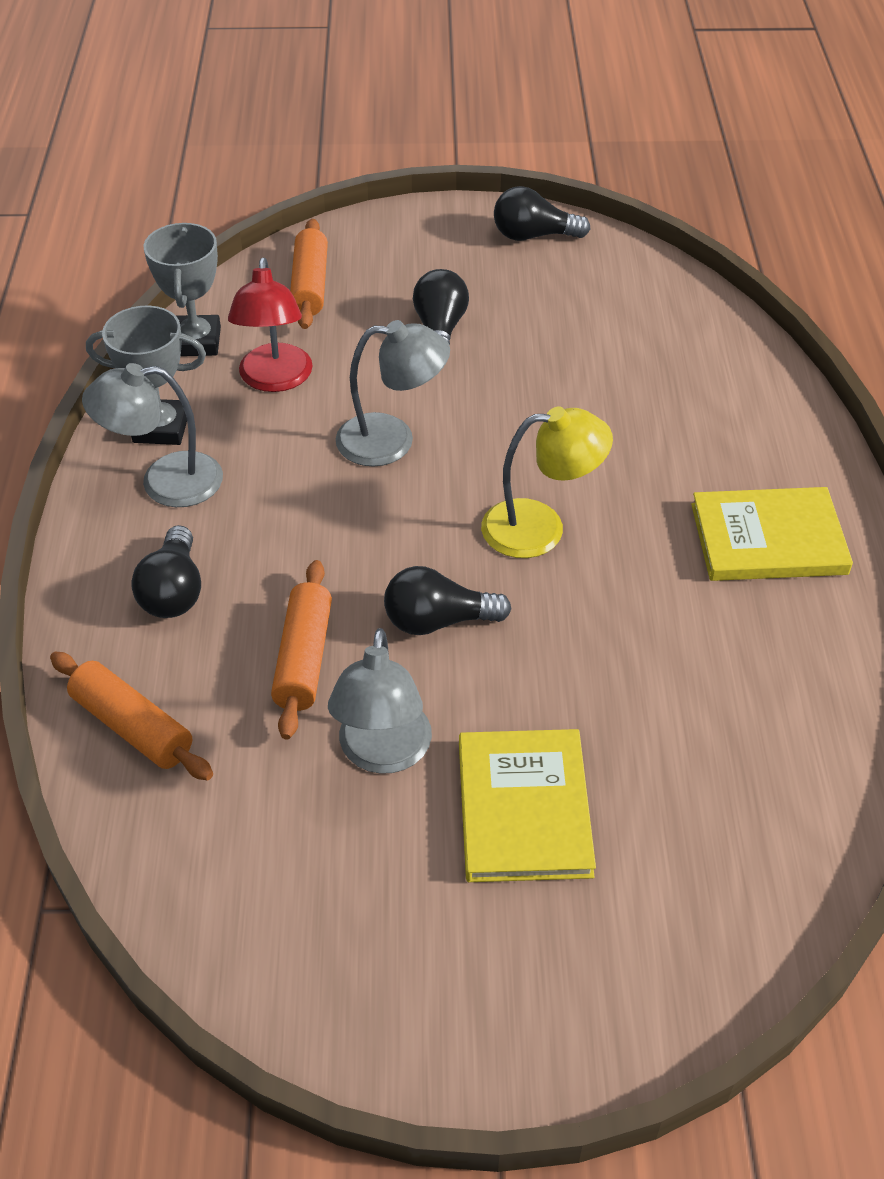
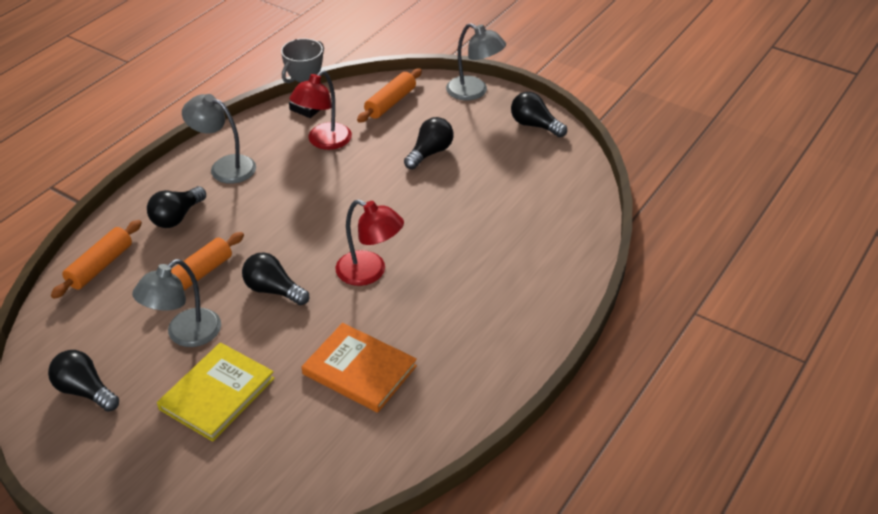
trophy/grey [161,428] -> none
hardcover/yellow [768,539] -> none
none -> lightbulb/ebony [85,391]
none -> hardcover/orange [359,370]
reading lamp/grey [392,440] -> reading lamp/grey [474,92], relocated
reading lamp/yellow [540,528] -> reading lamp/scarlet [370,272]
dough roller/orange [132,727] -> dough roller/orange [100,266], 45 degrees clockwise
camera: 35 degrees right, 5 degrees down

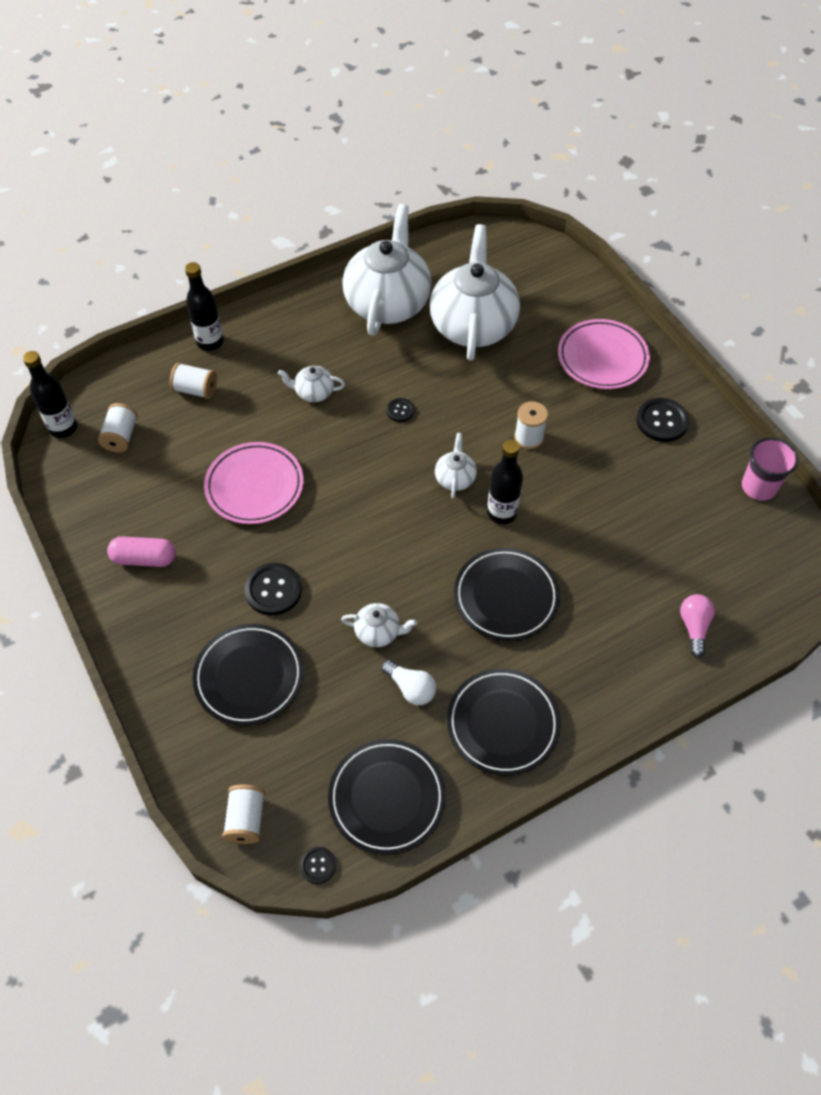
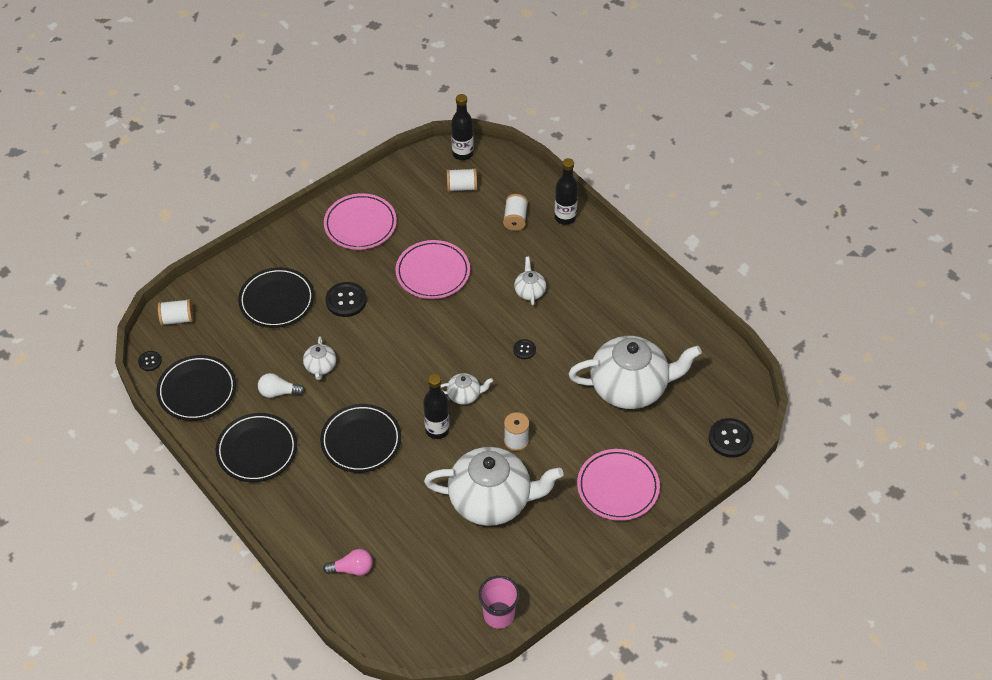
tea pot/pure white [388,303] -> tea pot/pure white [492,500], relocated
shirt button/ebony [662,421] -> shirt button/ebony [730,439], relocated
capsule/rosy [144,558] -> flat dish/rosy [360,224]
lightbulb/pure white [410,688] -> lightbulb/pure white [278,392], 60 degrees clockwise
camera: 80 degrees right, 5 degrees down

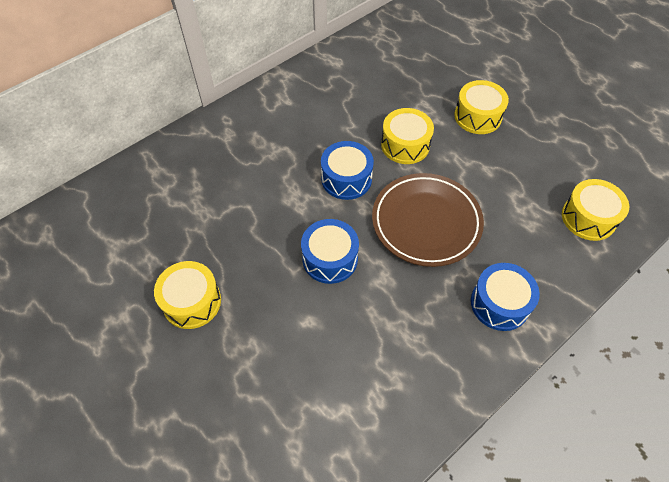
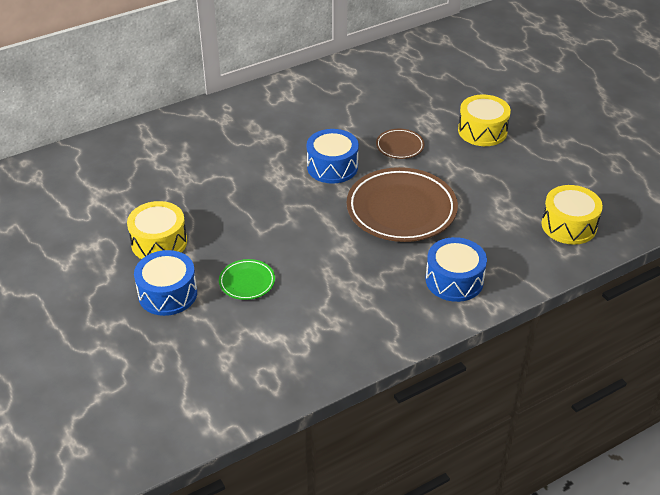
none -> flat dish/emerald [247,282]
snare drum/blue [330,259] -> snare drum/blue [167,294], relocated
snare drum/yellow [405,145] -> flat dish/dark brown [399,146]
camera: 10 degrees right, 15 degrees down

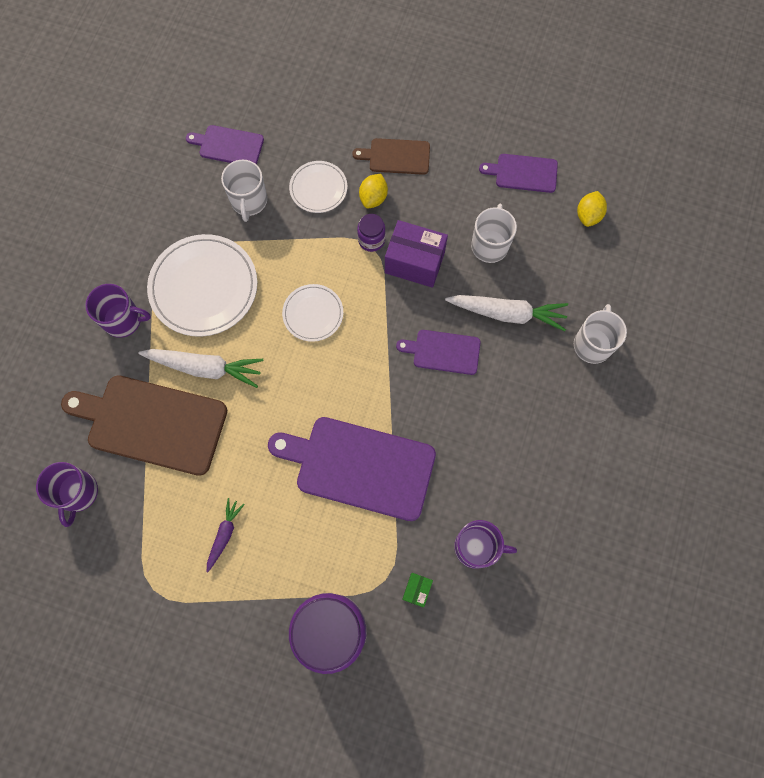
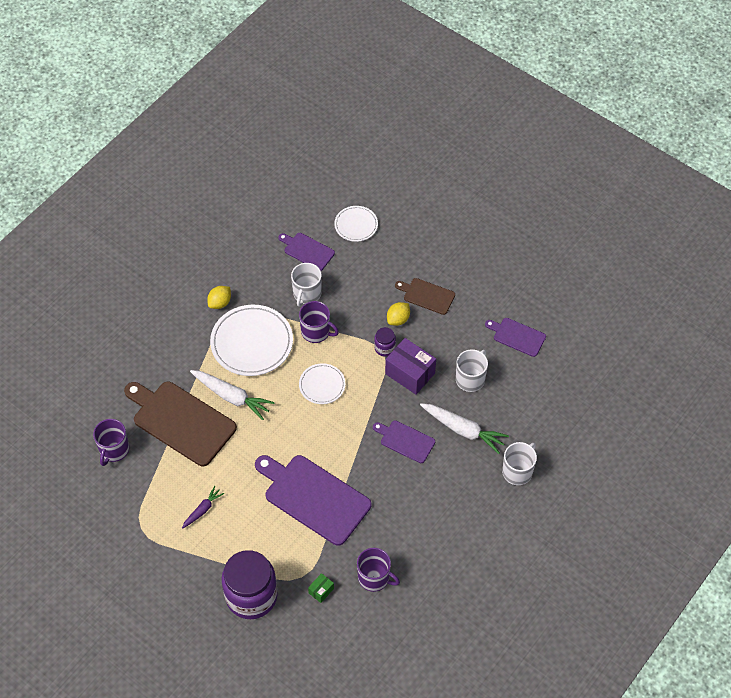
mug/purple [123,320] -> mug/purple [316,332], relocated
flat dish/pure white [318,188] -> flat dish/pure white [356,225], relocated
citrus fruit/yellow [588,215] -> citrus fruit/yellow [220,303], relocated
camera: 20 degrees right, 15 degrees down

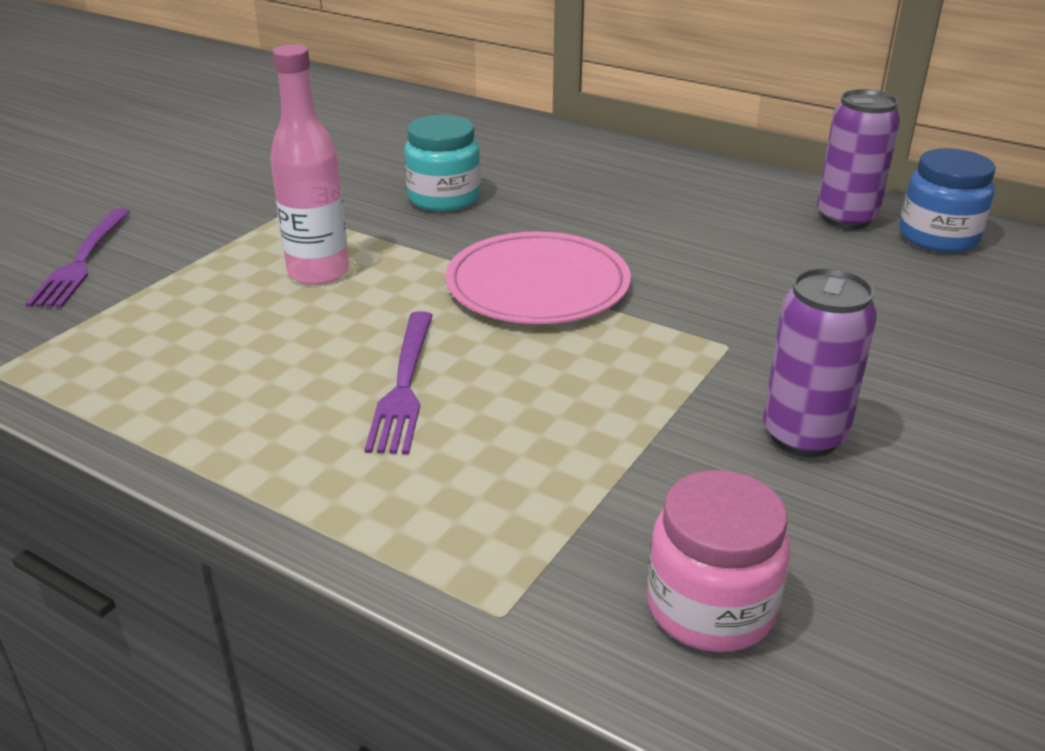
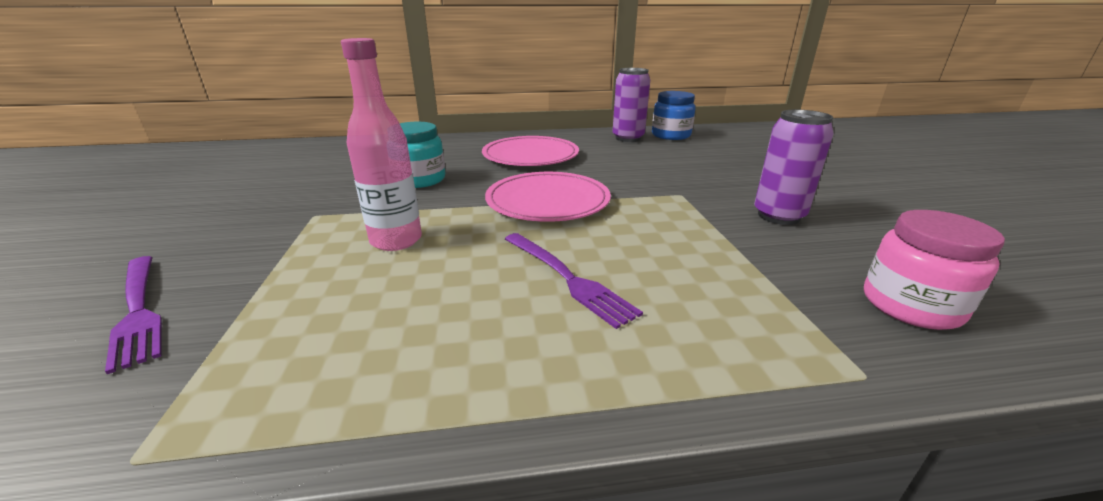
none -> flat dish/rosy [530,155]
camera: 40 degrees left, 5 degrees down

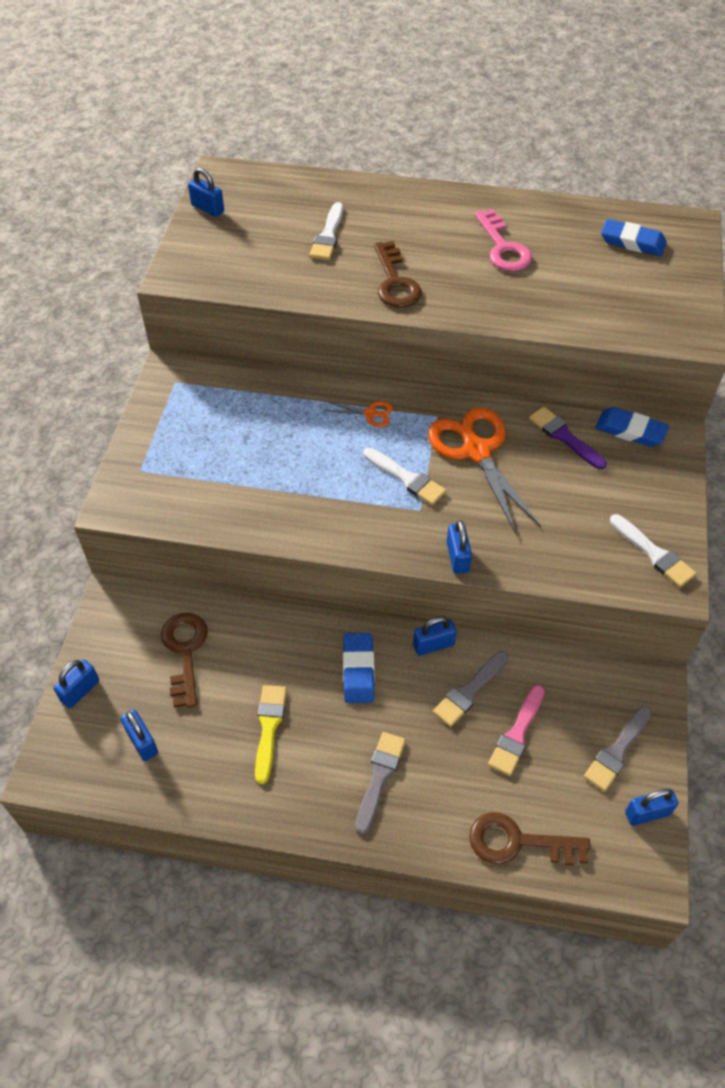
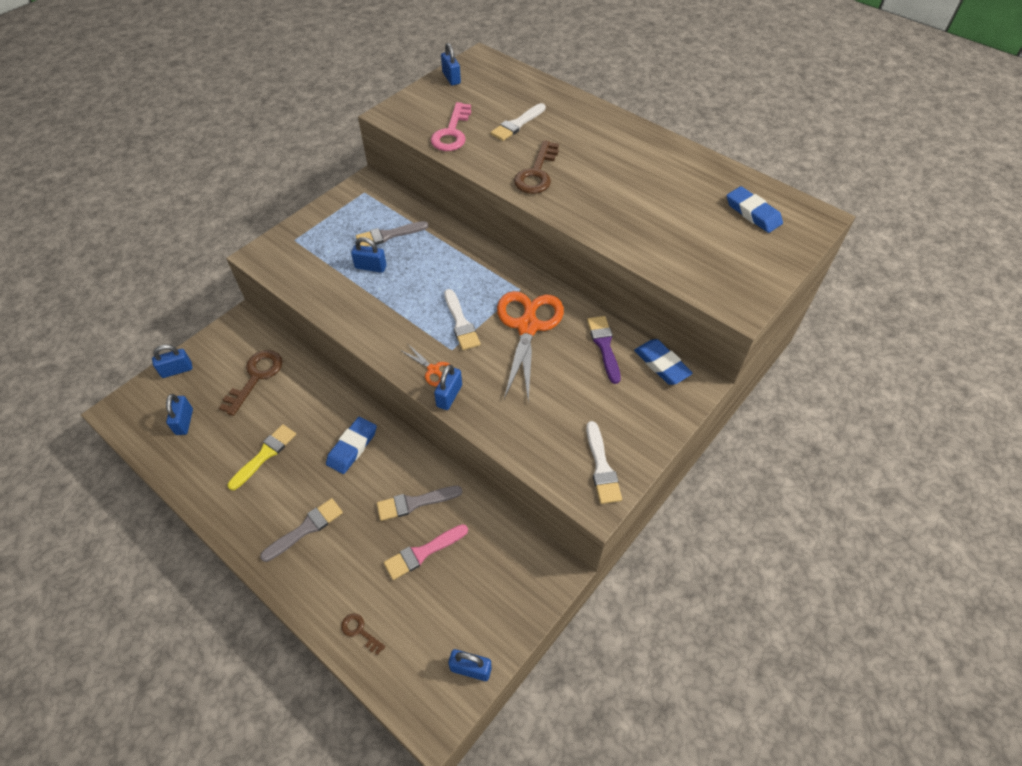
shears/orange [371,414] -> shears/orange [433,370], relocated
padlock/blue [433,645] -> padlock/blue [371,267], relocated
latchkey/rosy [503,247] -> latchkey/rosy [452,132], relocated
paintbrush/grey [617,751] -> paintbrush/grey [388,235], relocated
latchkey/dark brown [518,842] -> latchkey/dark brown [360,631], x0.51
camera: 30 degrees right, 0 degrees up

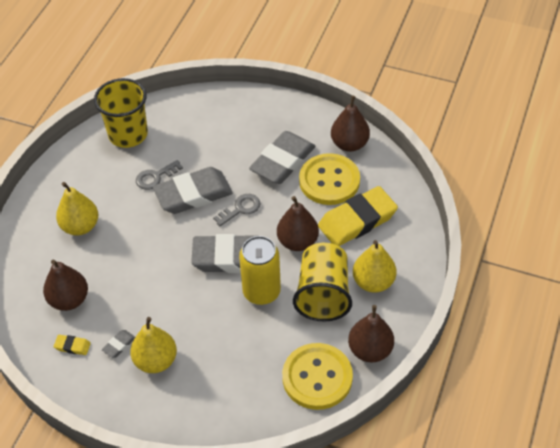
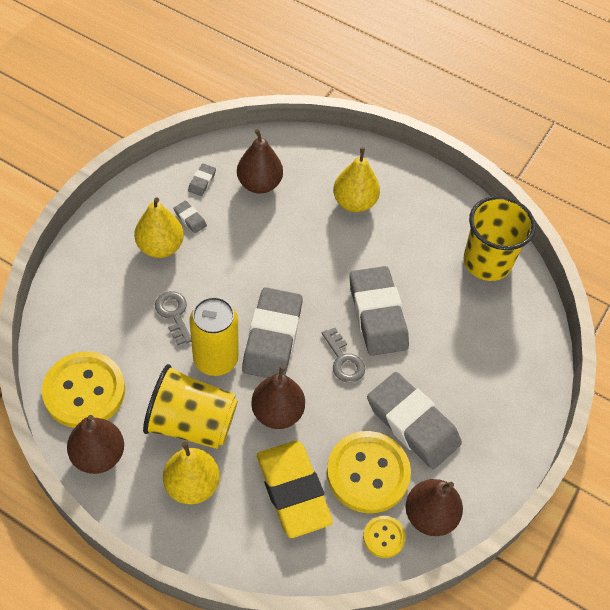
none -> shirt button/yellow [384,537]
latchkey/grey [155,177] -> latchkey/grey [174,314], relocated
pencil eraser/yellow [72,346] -> pencil eraser/grey [202,181]
camera: 95 degrees right, 5 degrees up

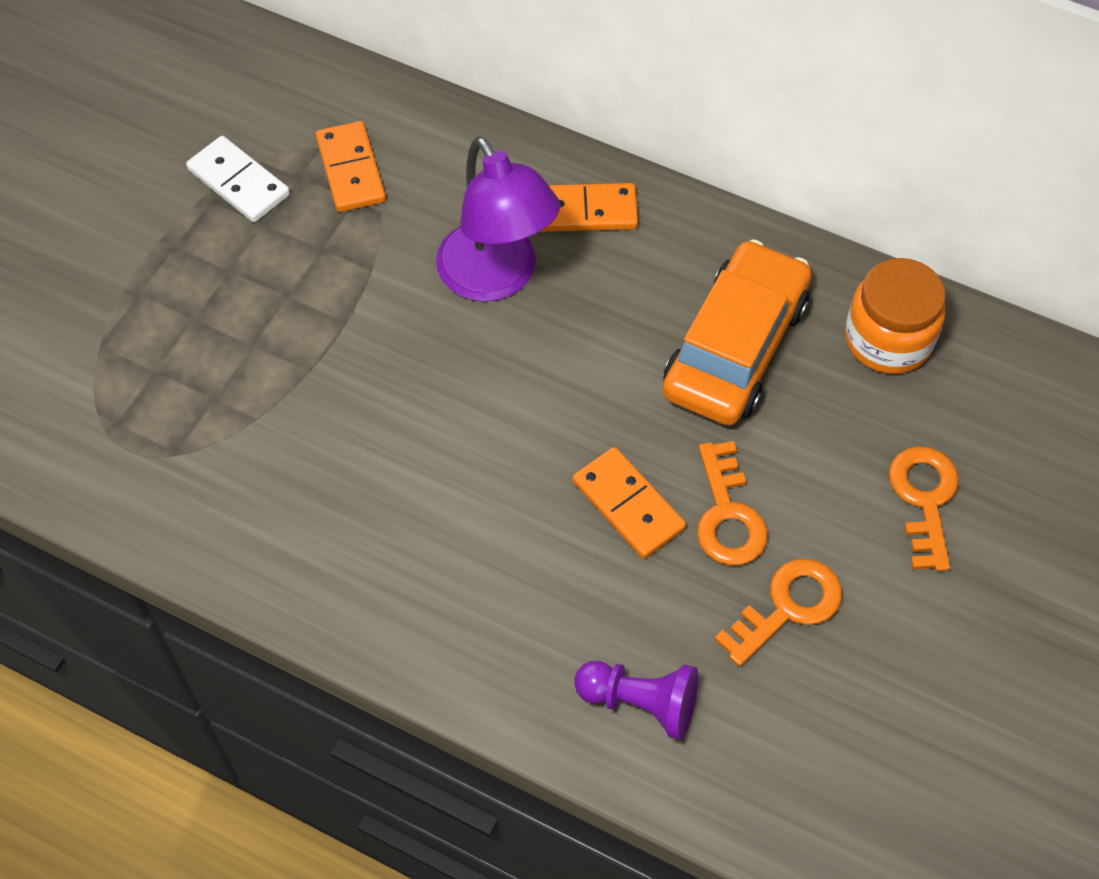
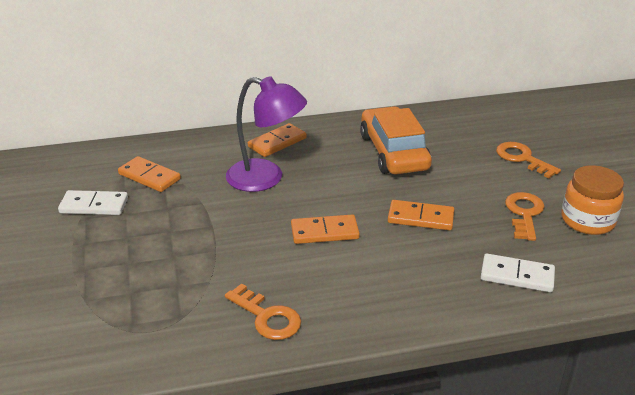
none -> domino tile/orange [324,232]
latchkey/orange [727,514] -> latchkey/orange [267,317], relocated
jar/orange [888,339] -> jar/orange [587,220], relocated
game pawn/purple [640,703] -> domino tile/pure white [517,276]
camera: 40 degrees left, 25 degrees down

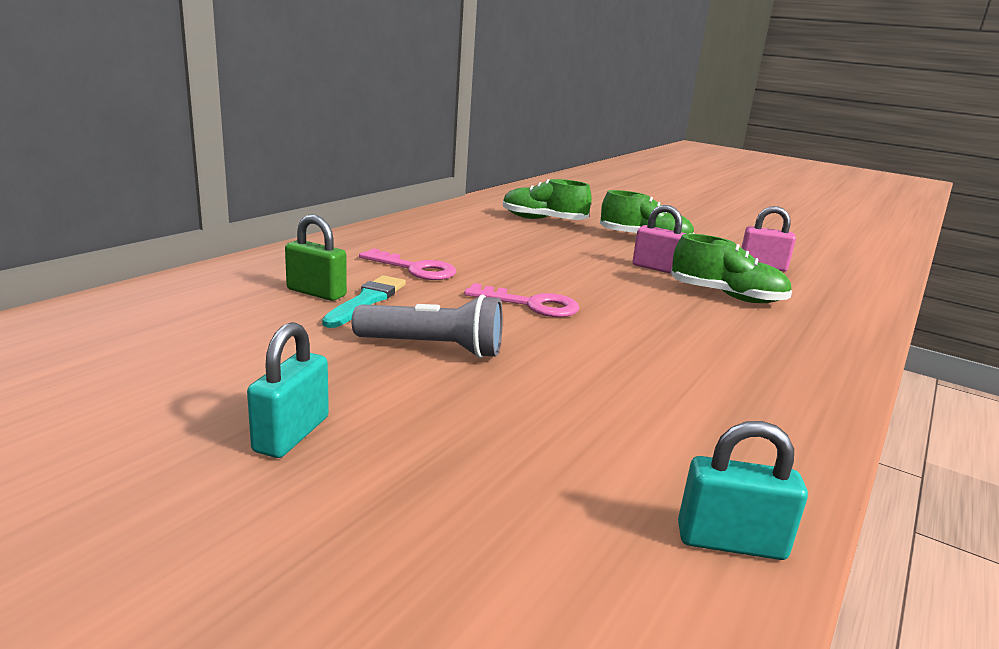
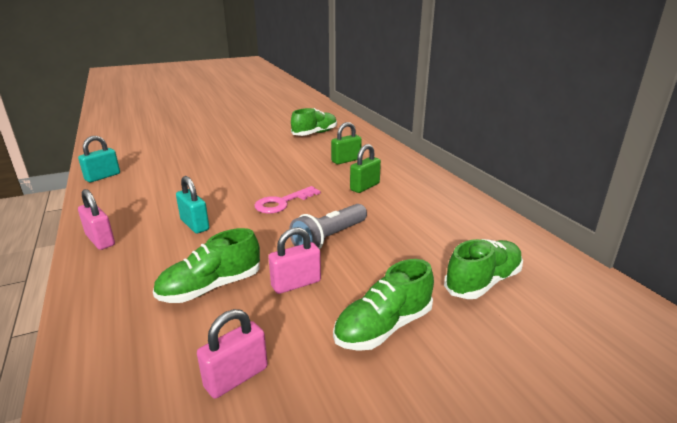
paintbrush/aqua [367,301] -> none
none -> padlock/rosy [100,240]
none -> lace-up shoe/emerald [315,133]
padlock/aqua [291,434] -> padlock/aqua [194,225], relocated
torch/grey [434,348] -> torch/grey [329,238], relocated
latchkey/rosy [415,269] -> padlock/emerald [365,187]
camera: 125 degrees right, 5 degrees up

